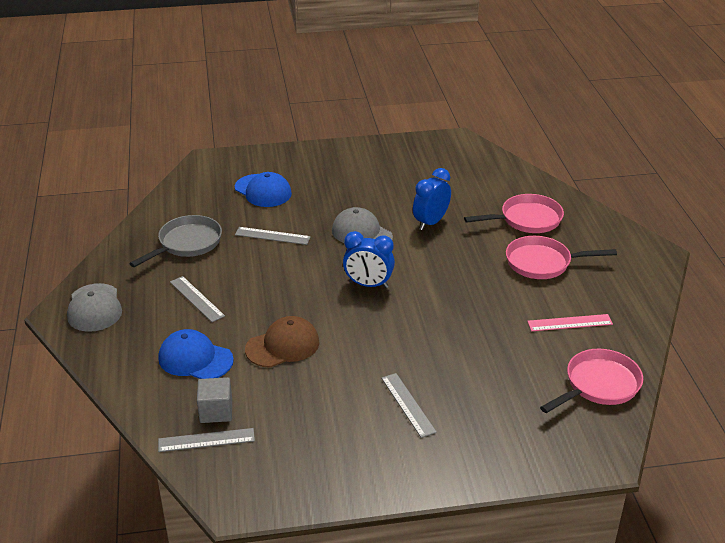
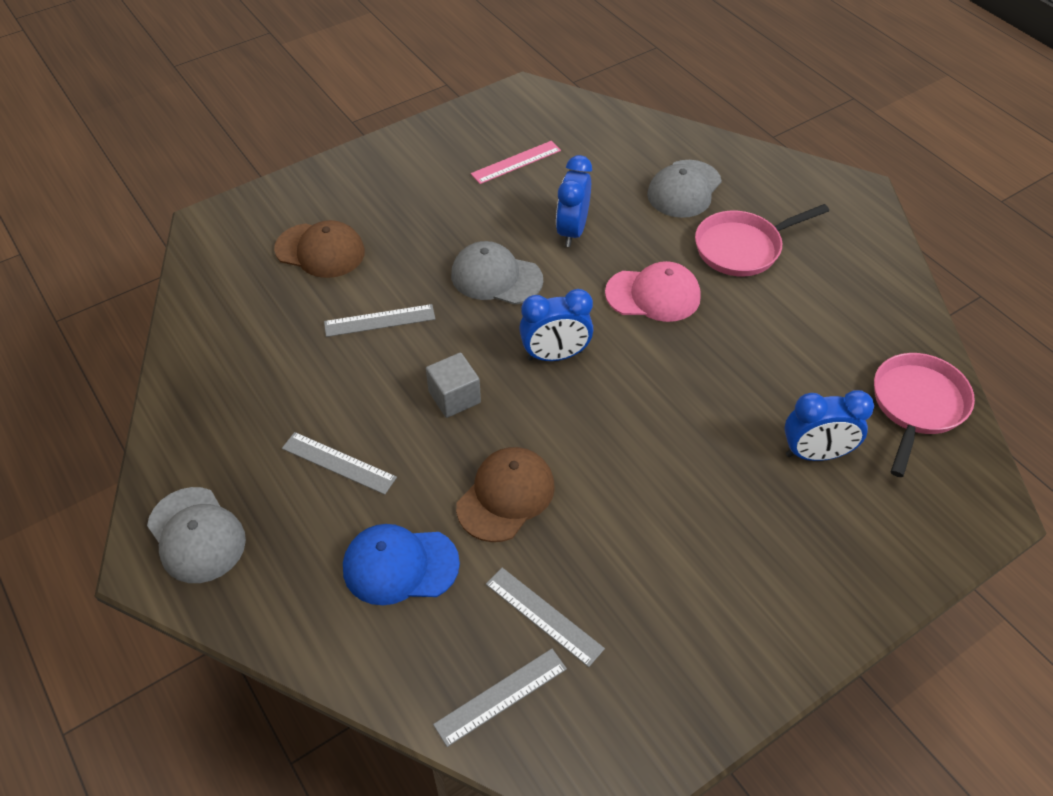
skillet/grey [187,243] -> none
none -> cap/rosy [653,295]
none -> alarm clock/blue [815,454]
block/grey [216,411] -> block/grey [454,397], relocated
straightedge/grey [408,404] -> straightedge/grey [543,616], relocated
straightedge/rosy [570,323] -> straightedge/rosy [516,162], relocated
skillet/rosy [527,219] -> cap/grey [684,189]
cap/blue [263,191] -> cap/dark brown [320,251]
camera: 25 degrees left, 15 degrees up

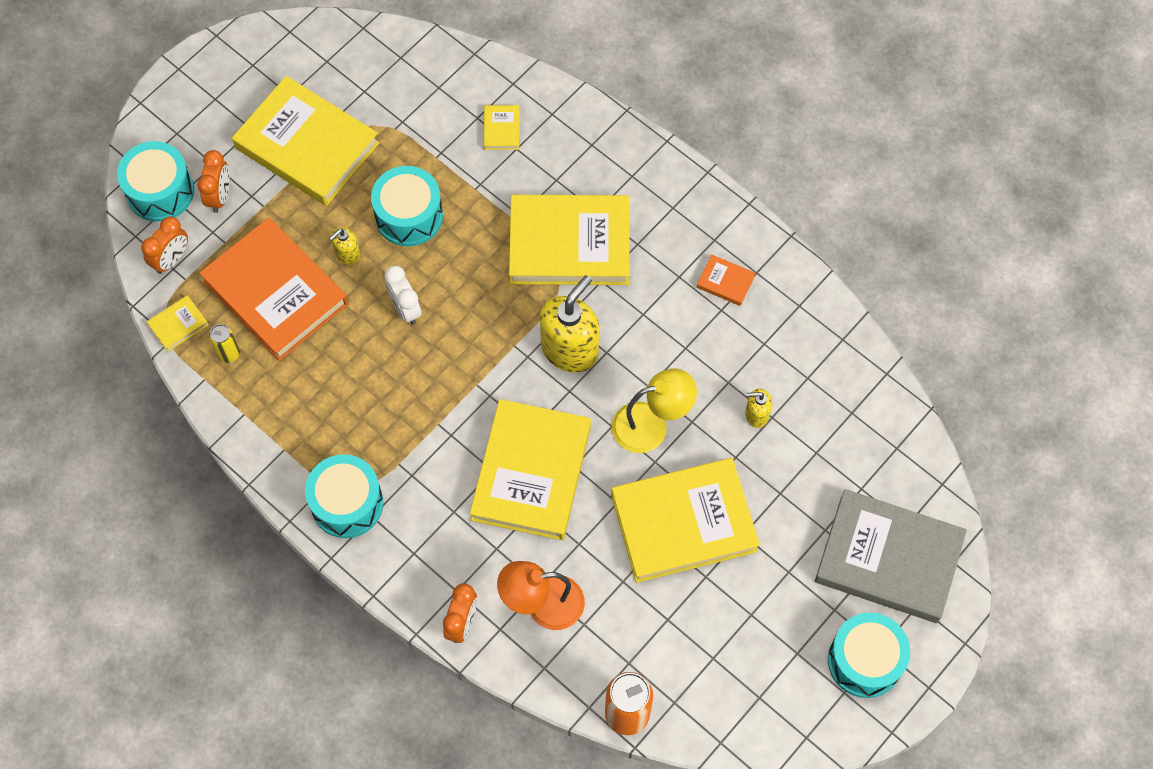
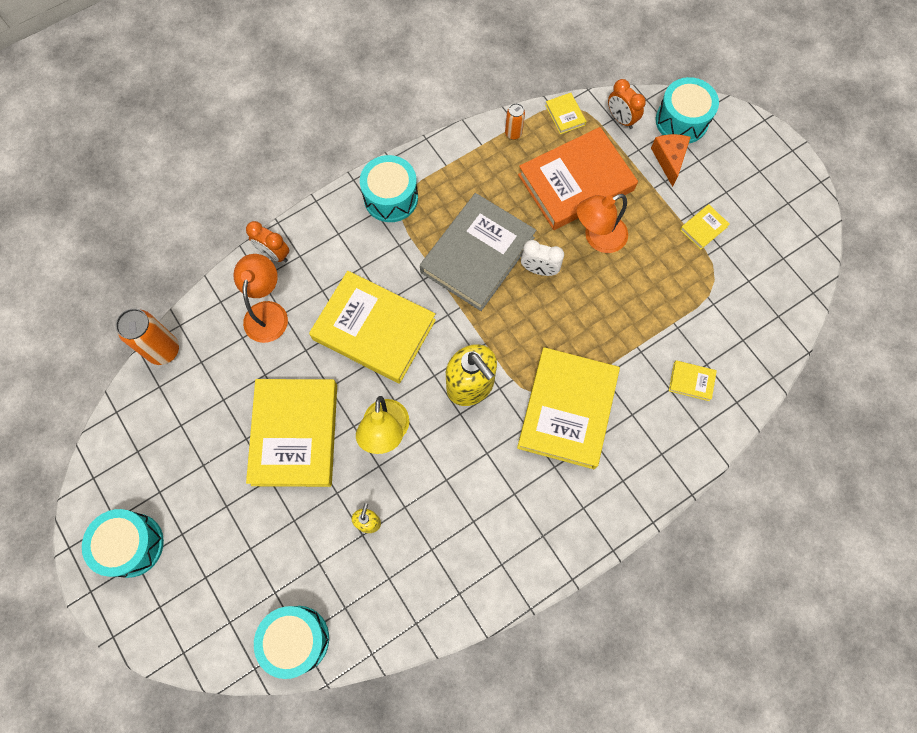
tin/yellow [229,353] -> none
hardcover/orange [725,282] -> none
none -> tin/orange [513,133]
snare drum/aqua [409,216] -> snare drum/aqua [296,639], relocated
hardcover/grey [888,559] -> hardcover/grey [477,255], relocated
alarm clock/orange [219,196] -> cheese wedge/orange [669,159]
pump bottle/yellow [347,254] -> reading lamp/orange [597,238]
alarm clock/pure white [405,309] -> alarm clock/pure white [539,270], 150 degrees counterclockwise
hardcover/yellow [307,146] -> hardcover/yellow [703,228], x0.40
camera: 105 degrees right, 5 degrees up

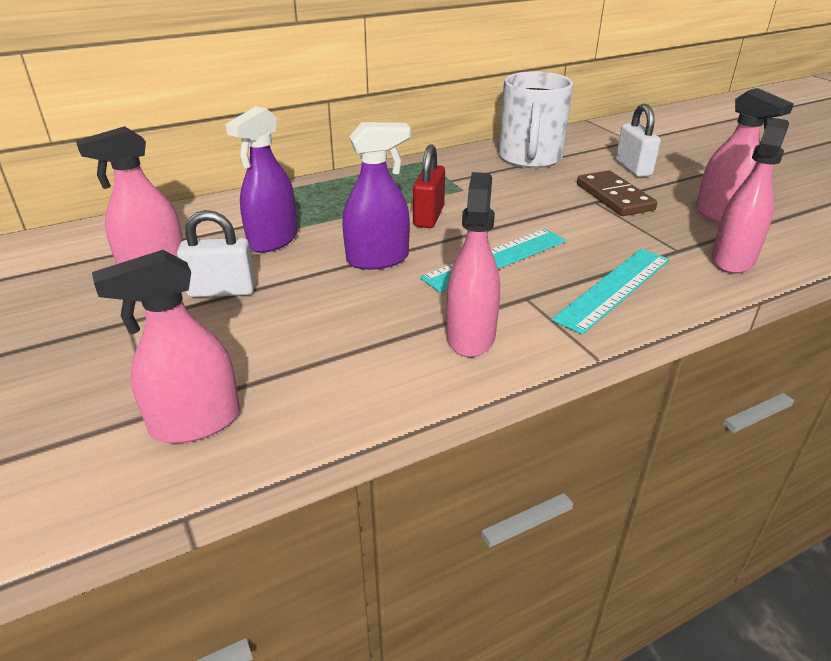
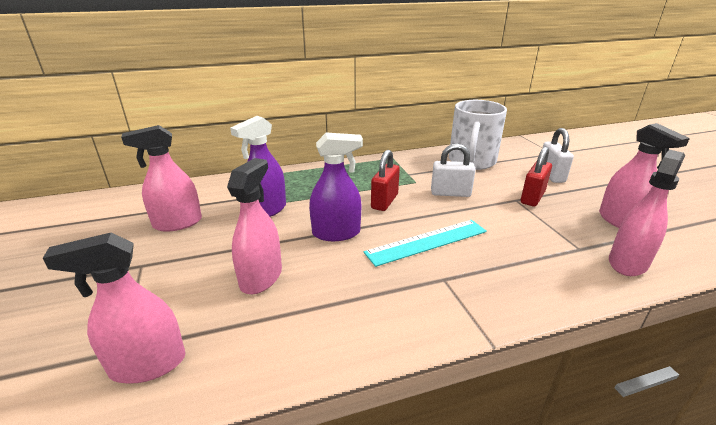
straightedge/aqua [614,288] -> none
padlock/pure white [222,291] -> padlock/pure white [450,193], relocated
sprayer/rosy [470,336] -> sprayer/rosy [261,277], relocated
domino tile/dark brown [614,197] -> padlock/scarlet [532,197]
camera: 10 degrees right, 5 degrees down

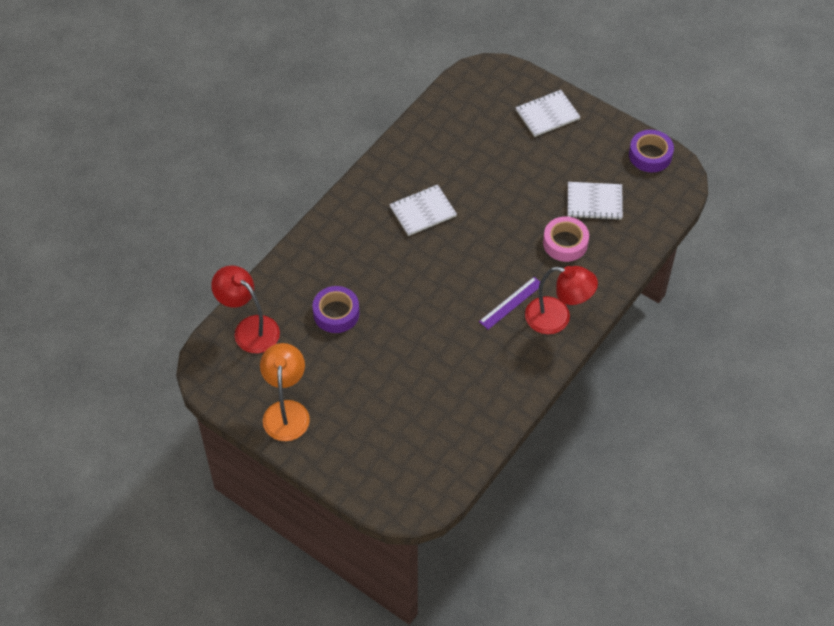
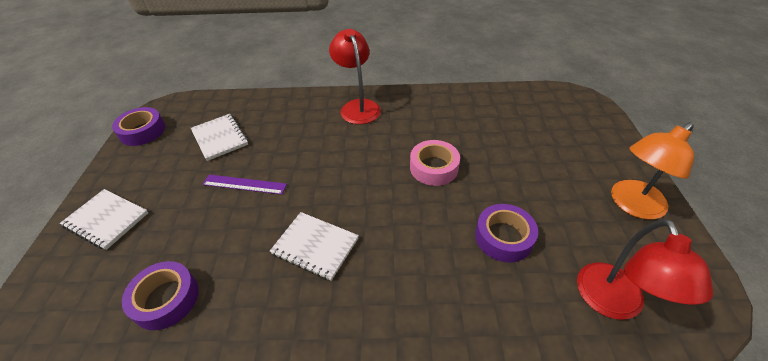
none -> tape/purple [166,299]
straightedge/purple [511,303] -> straightedge/purple [244,184], relocated
tape/rosy [565,243] -> tape/rosy [434,167], relocated
camera: 125 degrees left, 10 degrees down

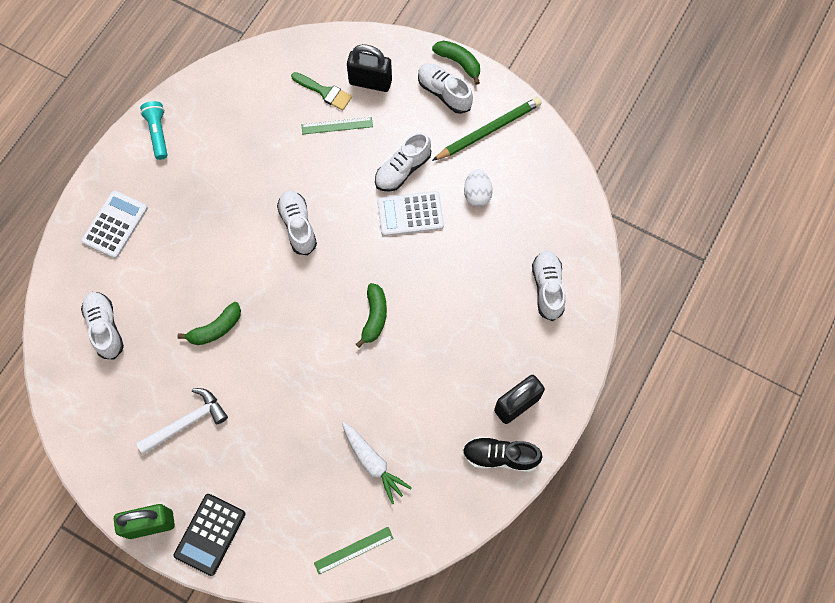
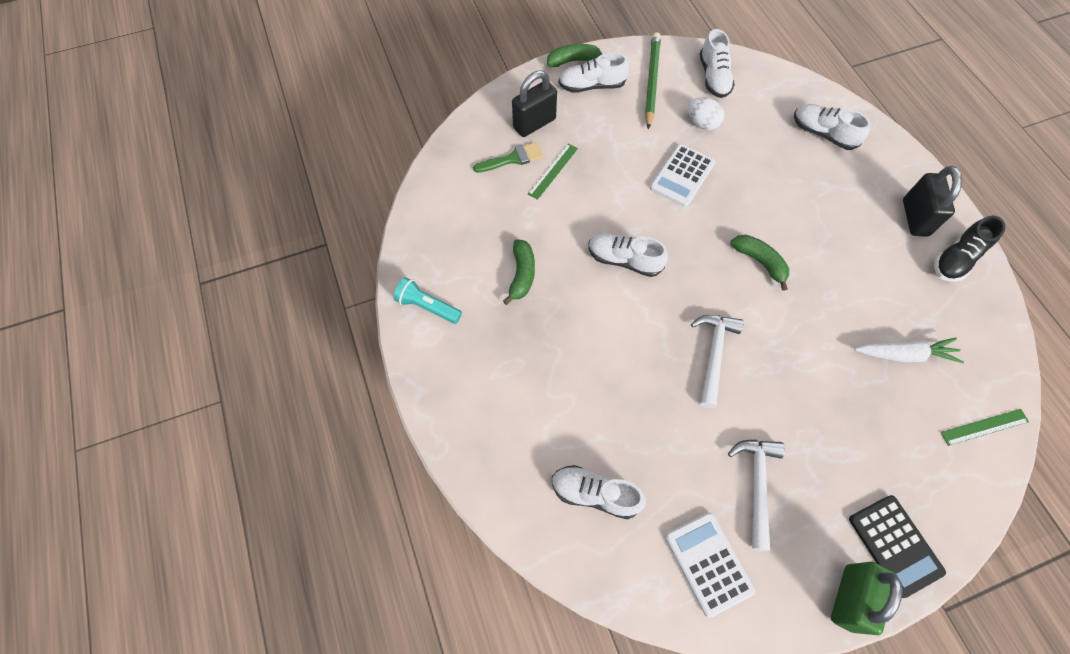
none -> claw hammer/pure white [713,355]
adding machine/pure white [115,225] -> adding machine/pure white [708,563], relocated
banana/emerald [215,329] -> banana/emerald [522,275], relocated
lace-up shoe/pure white [402,170] -> lace-up shoe/pure white [713,77], relocated
straightedge/emerald [353,550] -> straightedge/emerald [984,427], 60 degrees clockwise
camera: 50 degrees left, 5 degrees down

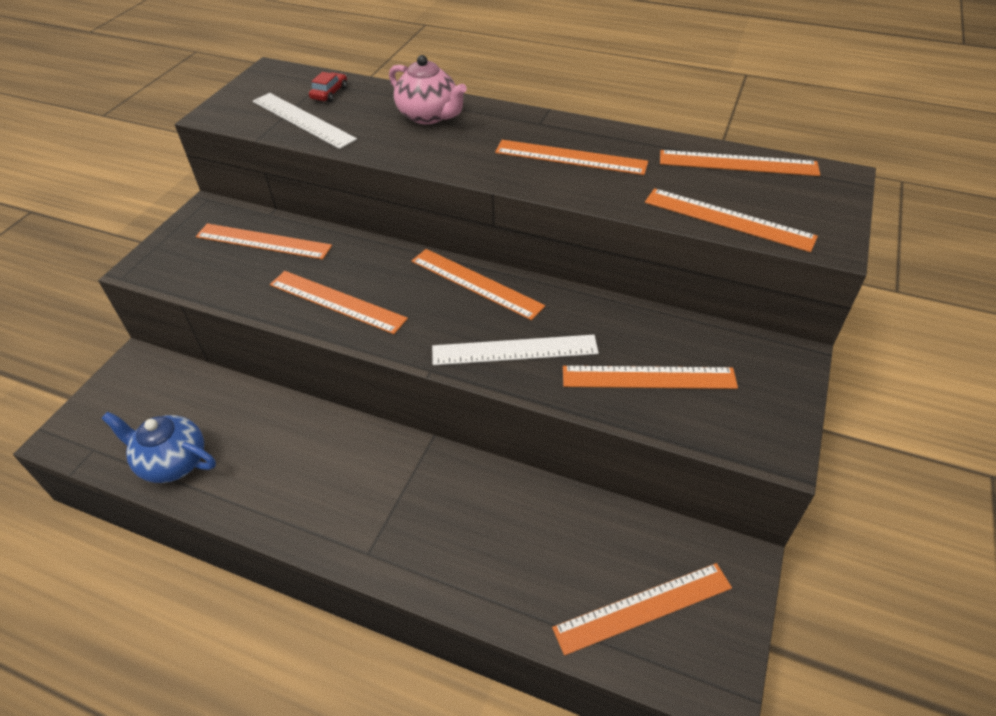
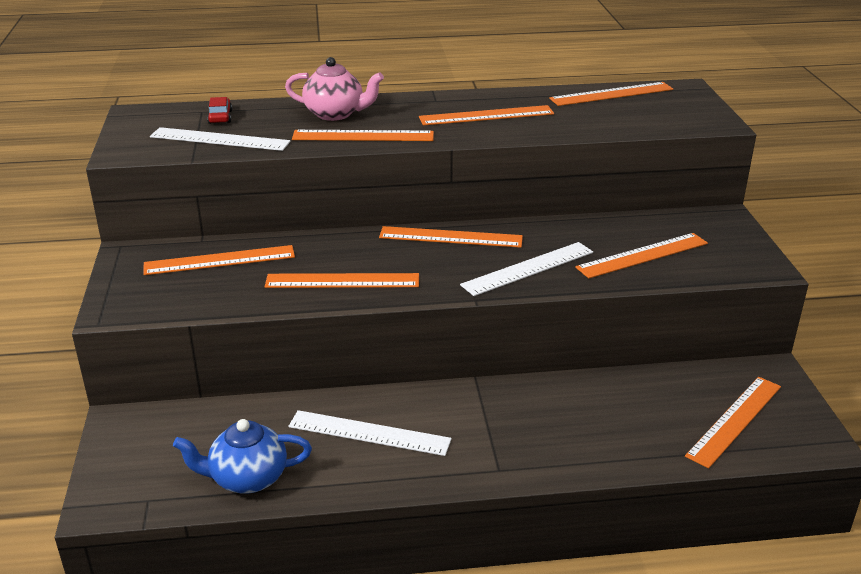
none -> straightedge/pure white [369,433]
straightedge/orange [728,219] -> straightedge/orange [363,136], relocated
camera: 30 degrees left, 15 degrees down

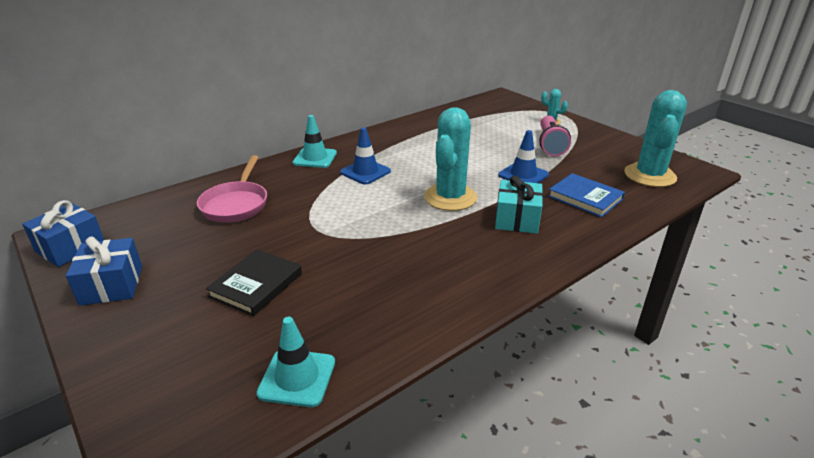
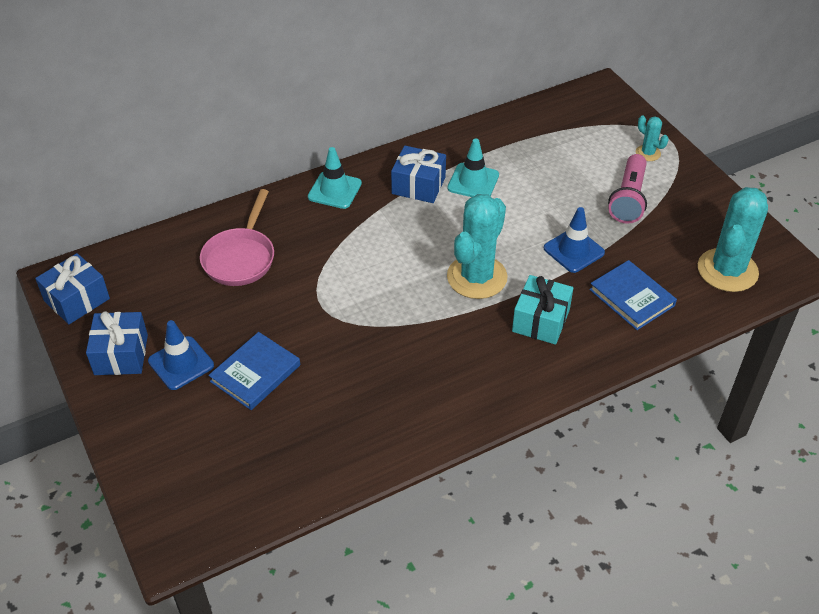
none -> present/blue [418,185]
traffic cone/aqua [297,378] -> traffic cone/aqua [473,181], relocated
traffic cone/blue [365,172] -> traffic cone/blue [181,363], relocated
hardcover/ebony [256,285] -> hardcover/blue [255,373]
camera: 10 degrees right, 15 degrees up

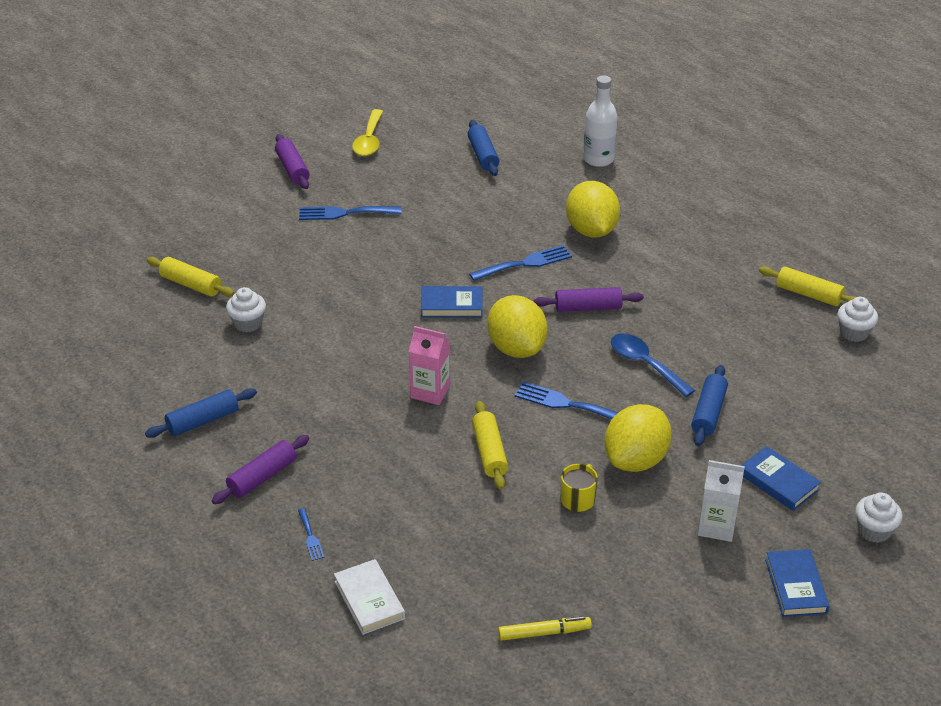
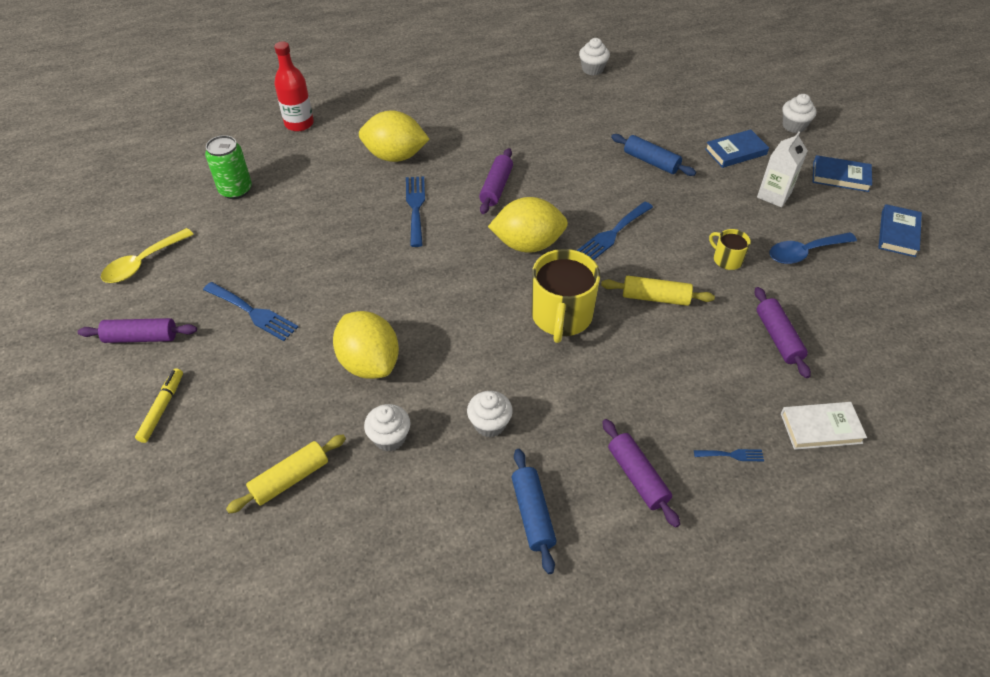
dough roller/yellow [808,294] -> none
none -> fairy cake/pure white [489,424]
none -> dough roller/purple [778,337]
hardcover/blue [452,305] -> hardcover/blue [898,233], relocated
marker pen/yellow [544,633] -> marker pen/yellow [162,408], relocated
citrus fruit/yellow [635,460] -> citrus fruit/yellow [369,363], relocated
spoon/blue [645,364] -> spoon/blue [804,252], relocated
carton/rosy [430,391] -> mug/yellow [561,316]
dough roller/blue [483,155] -> tin/emerald [235,190]
bottle/pure white [598,159] -> bottle/scarlet [299,124]
fork/blue [344,213] -> fork/blue [253,313], 75 degrees counterclockwise
spoon/yellow [369,140] -> spoon/yellow [143,263], 105 degrees clockwise
camera: 70 degrees left, 10 degrees up

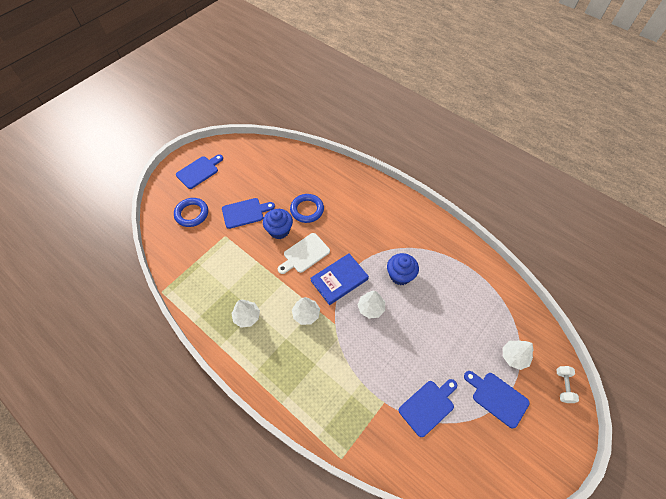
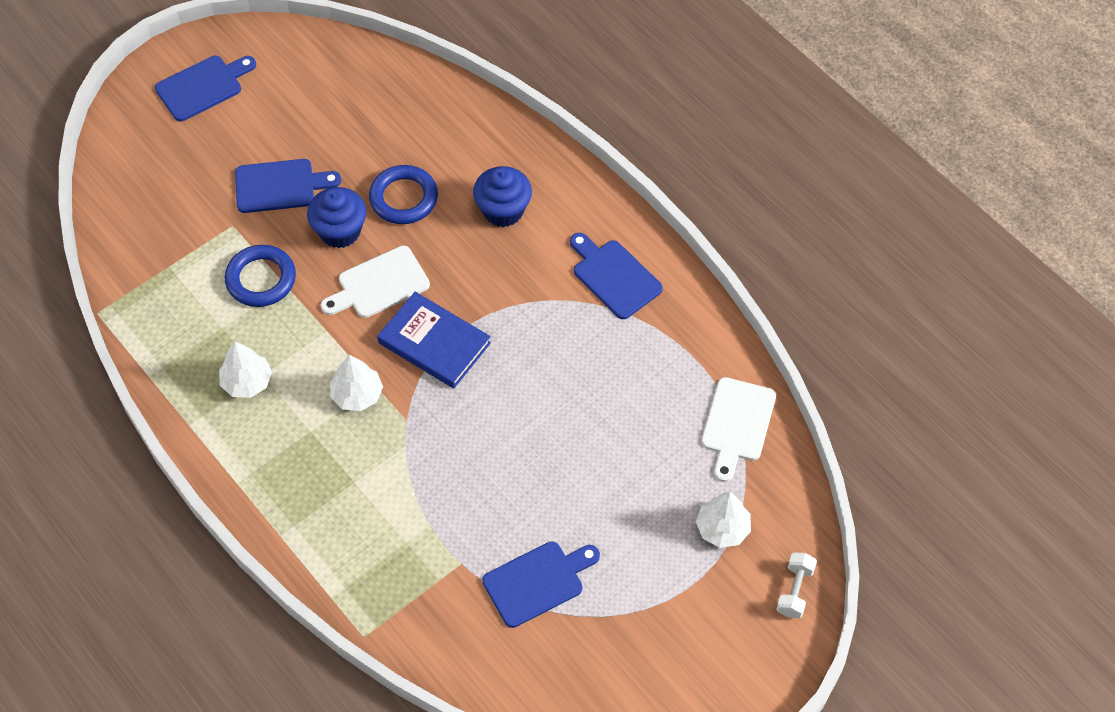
tree/pure white [371,308] -> none
none -> cutting board/pure white [737,424]
torus/blue [192,214] -> torus/blue [261,279], relocated
fairy cake/blue [400,275] -> fairy cake/blue [503,210], relocated
cutting board/blue [497,397] -> cutting board/blue [614,277], relocated
hardcover/blue [339,280] -> hardcover/blue [434,343], 60 degrees clockwise
camera: 10 degrees right, 0 degrees up

